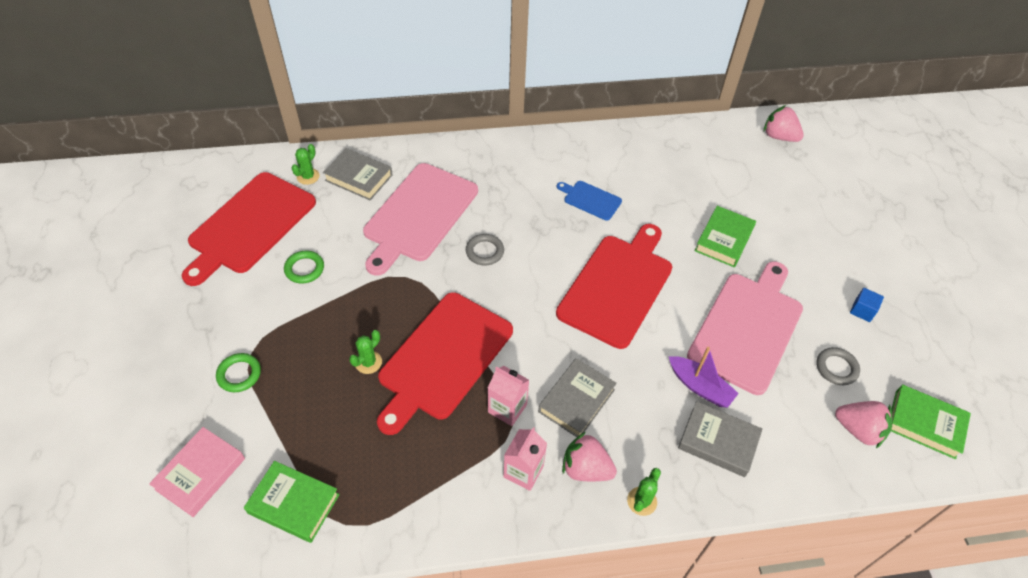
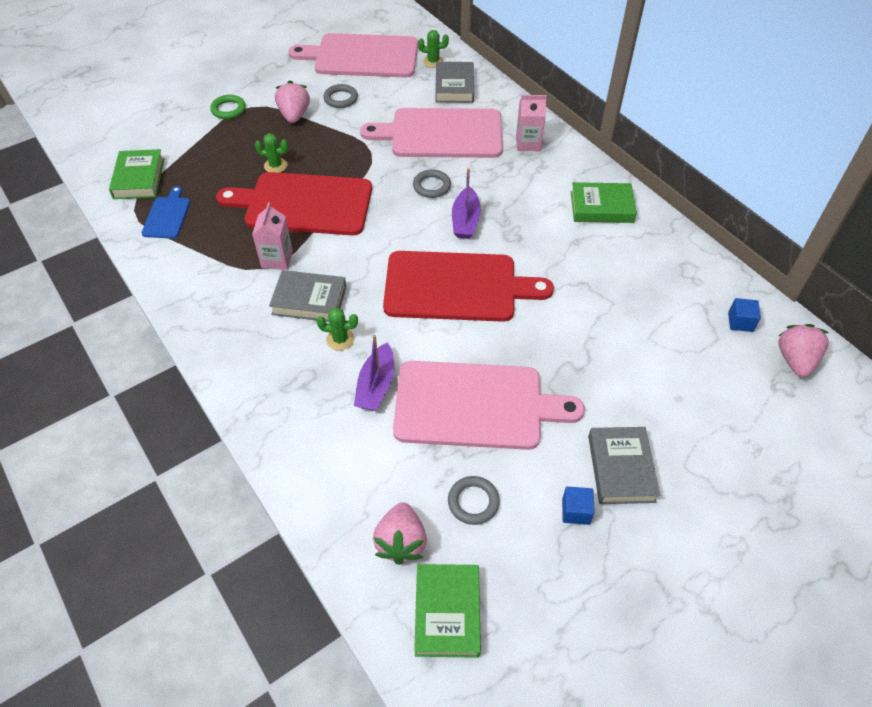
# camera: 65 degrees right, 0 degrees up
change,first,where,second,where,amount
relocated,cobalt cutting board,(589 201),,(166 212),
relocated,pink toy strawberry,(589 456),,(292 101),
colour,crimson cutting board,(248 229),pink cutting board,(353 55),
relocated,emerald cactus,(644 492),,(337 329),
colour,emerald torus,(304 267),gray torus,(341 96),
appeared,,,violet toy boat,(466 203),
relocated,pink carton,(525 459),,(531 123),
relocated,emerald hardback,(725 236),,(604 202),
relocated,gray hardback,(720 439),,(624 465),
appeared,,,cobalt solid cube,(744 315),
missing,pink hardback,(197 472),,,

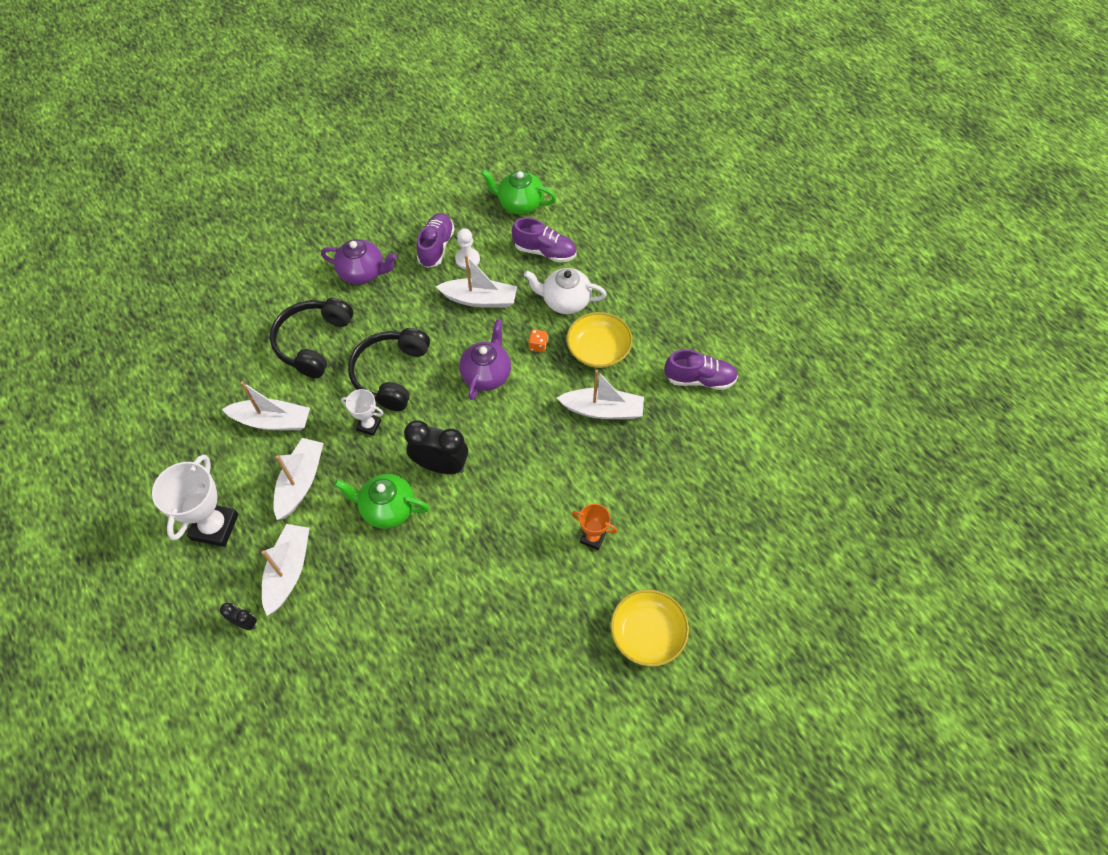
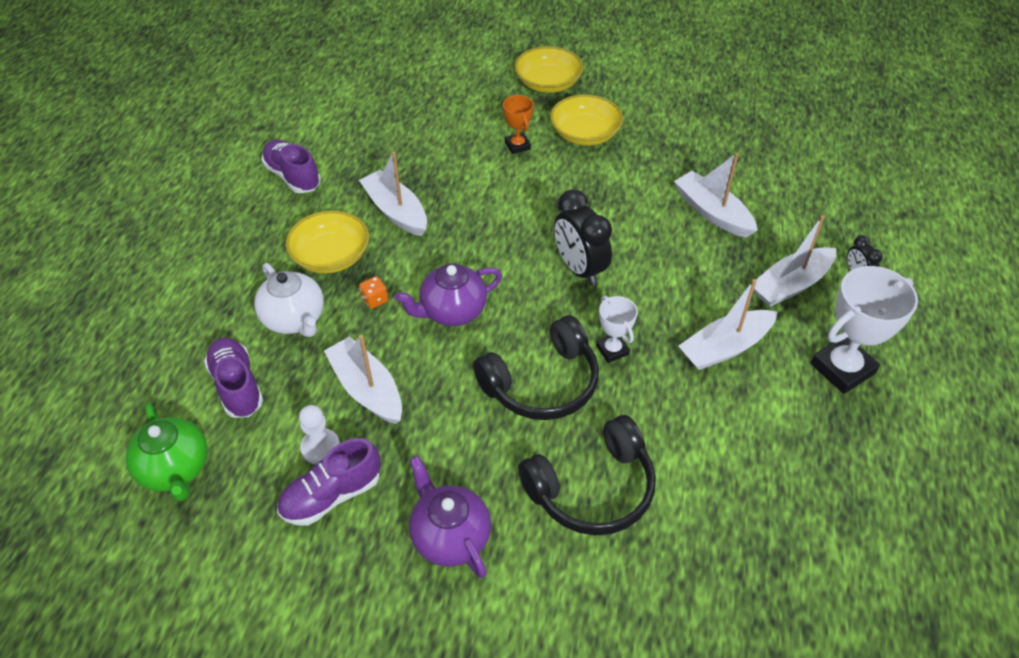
# camera: 135 degrees left, 10 degrees down
change,first,where,second,where,amount
appeared,,,bright yellow bowl,(586 120),
relocated,white toy boat,(266 405),,(716 195),
missing,emerald teapot,(381 501),,,

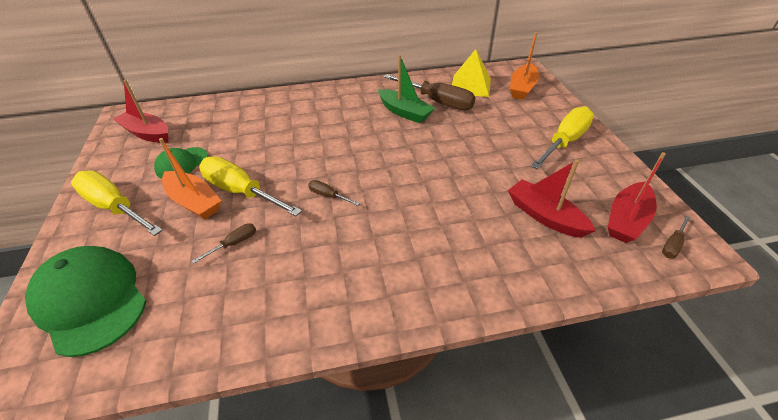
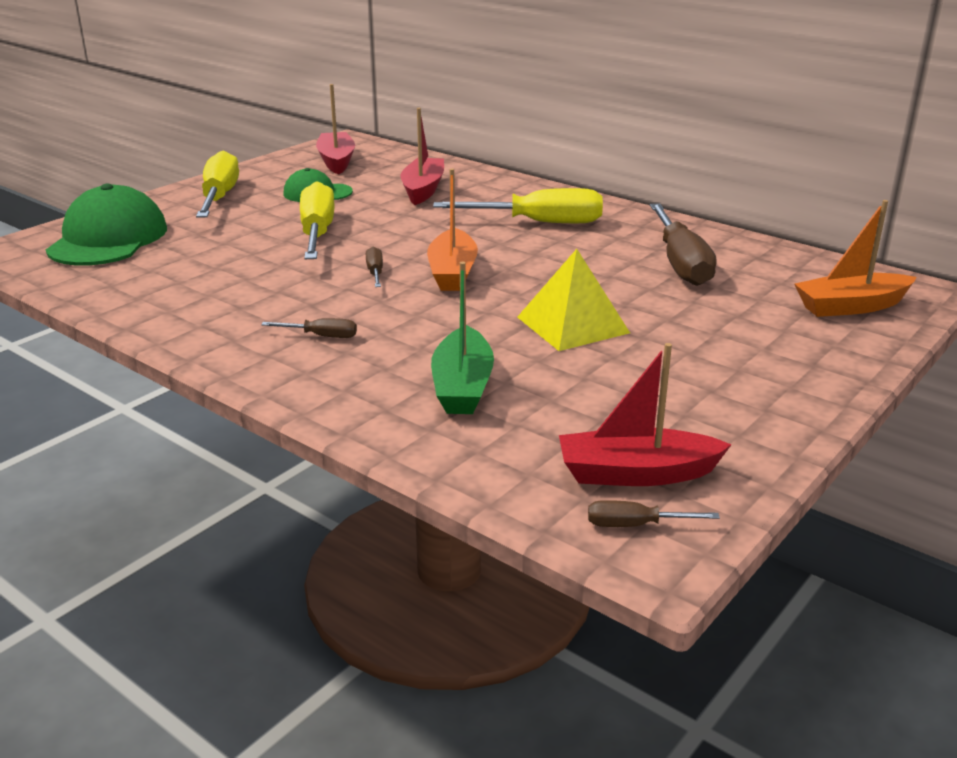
# camera: 50 degrees right, 15 degrees down
change,first,where,second,where,amount
relocated,russet flat screwdriver,(224 243),,(309 328),
relocated,crimson toy boat,(552 198),,(422 156),
relocated,orange-coloured toy boat,(190 178),,(452 230),
relocated,emerald toy boat,(406 89),,(462 338),
relocated,bright yellow flat screwdriver,(562 137),,(518 205),
relocated,bright yellow solid pyramid,(471 73),,(573 300),

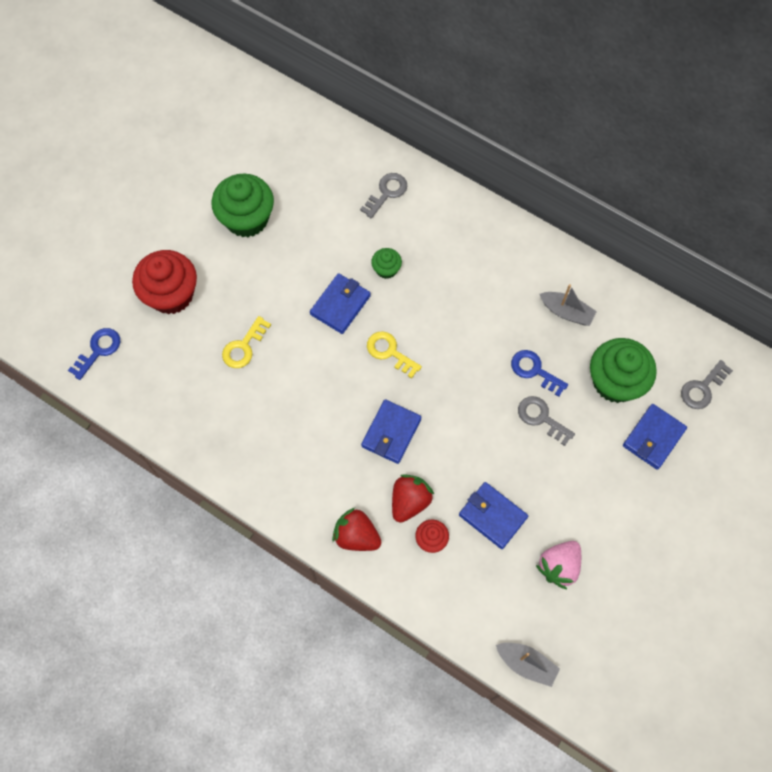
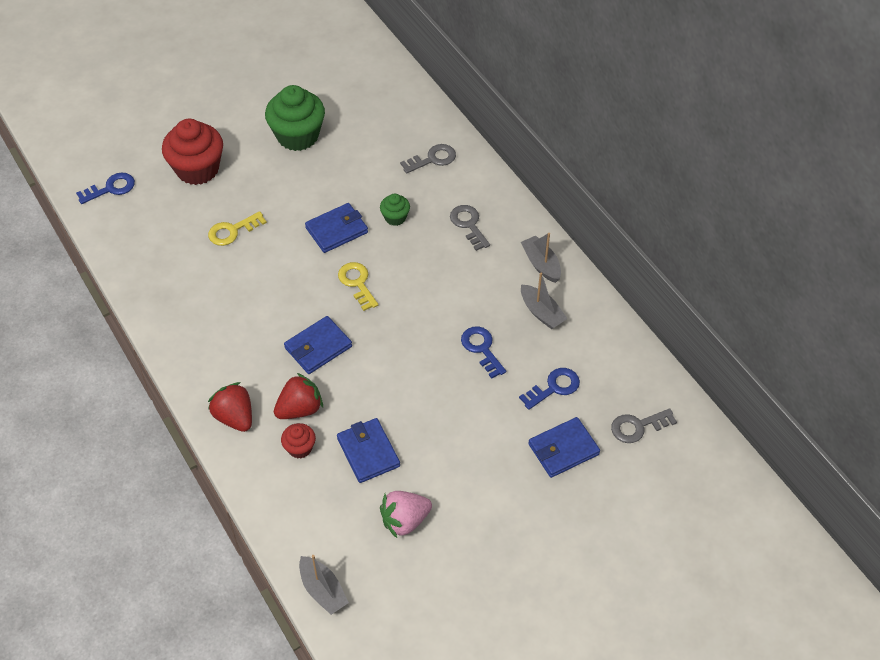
# camera: 25 degrees right, 15 degrees down
change,first,where,second,where,amount
relocated,gray key,(546 421),,(470 228),
exchanged,emerald fairy cake,(623 370),cobalt key,(549 389),
appeared,,,gray toy boat,(541 258),

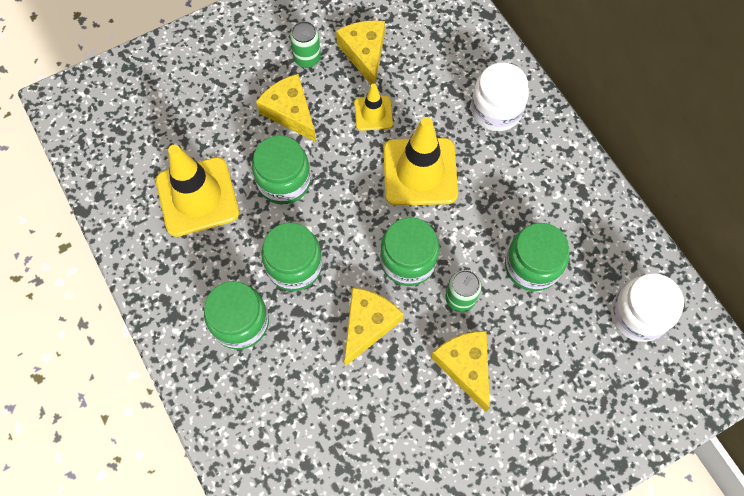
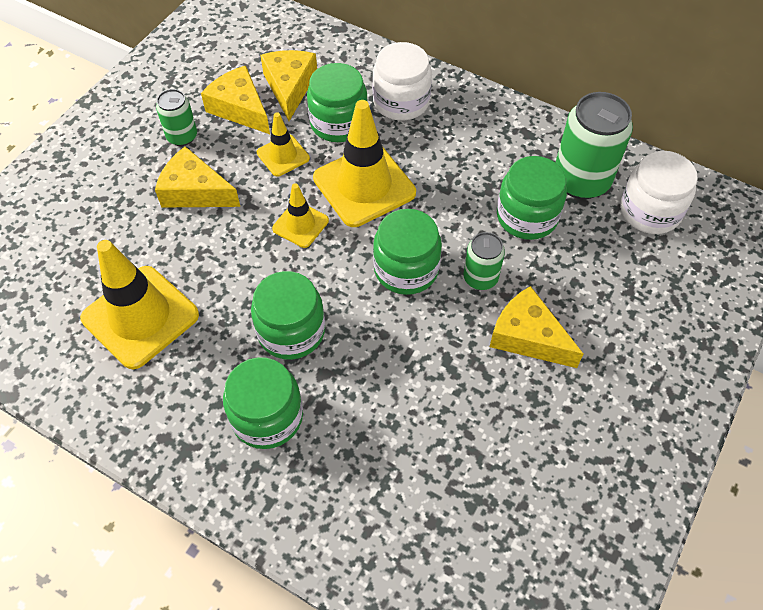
# camera: 30 degrees left, 10 degrees down
change,first,where,second,where,amount
relocated,bright yellow cheese,(373 327),,(288 85),
appeared,,,bright yellow road cone,(300 215),
relocated,emerald preserve jar,(281 170),,(337 102),
appeared,,,emerald soda can,(594 145),

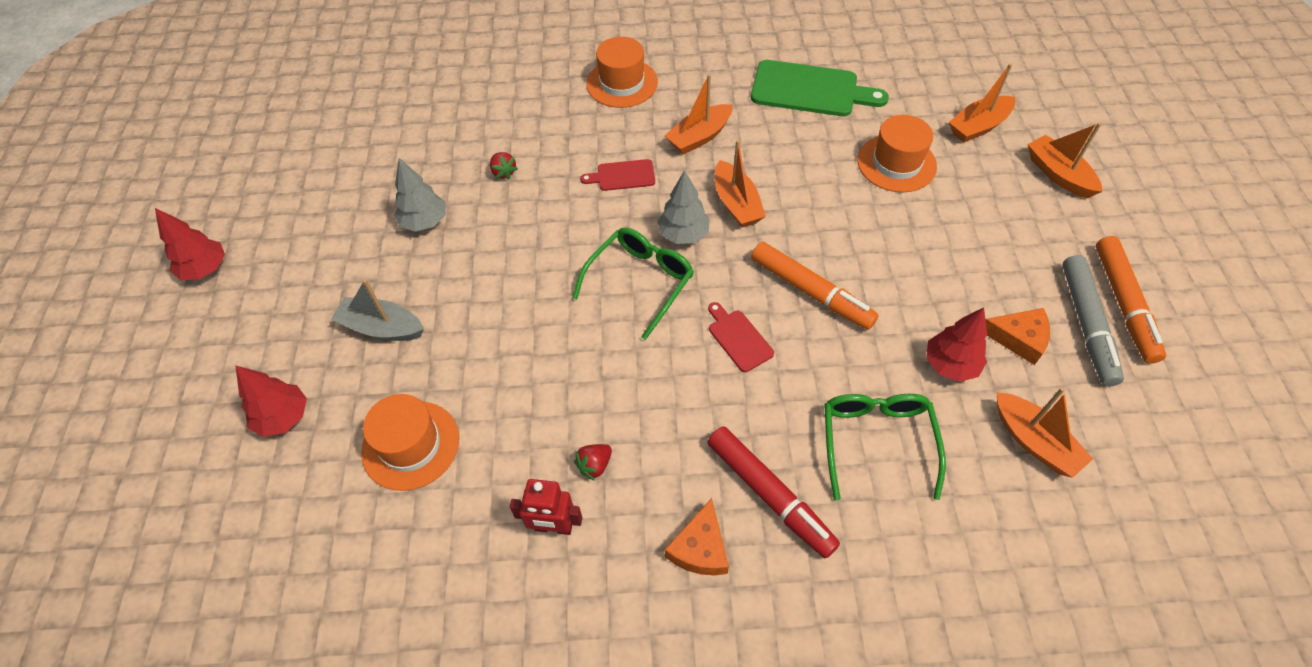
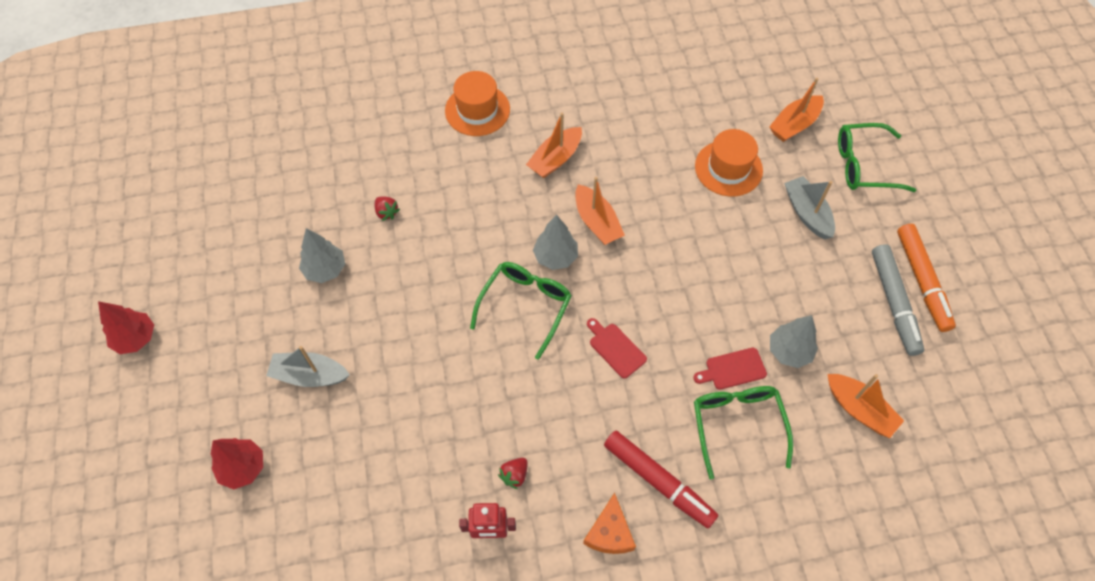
# camera: 10 degrees left, 5 degrees up
change,first,where,second,where,amount
relocated,crimson cutting board,(617 175),,(730 369),
colour,crimson tree,(956 345),gray tree,(794 341),
appeared,,,gray toy boat,(809 207),
exchanged,orange-coloured toy boat,(1065 160),emerald eyeglasses,(877 157),
missing,orange-coloured tall hat,(410 442),,,
missing,emerald cutting board,(820 88),,,
missing,orange-coloured marker pen,(815 286),,,
missing,orange-coloured cheese,(1017 336),,,

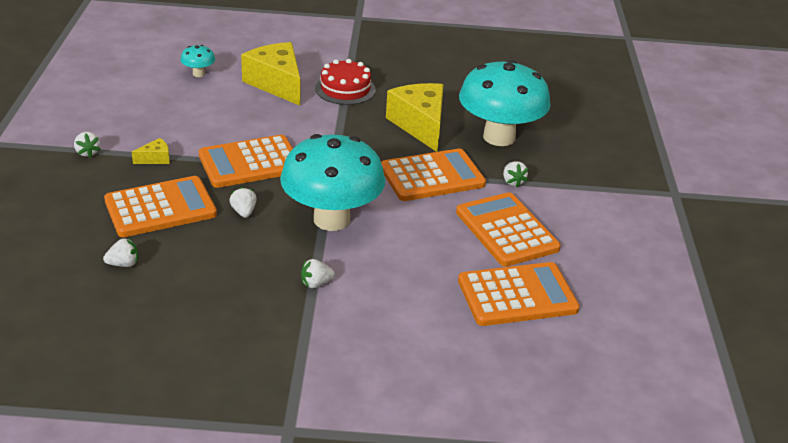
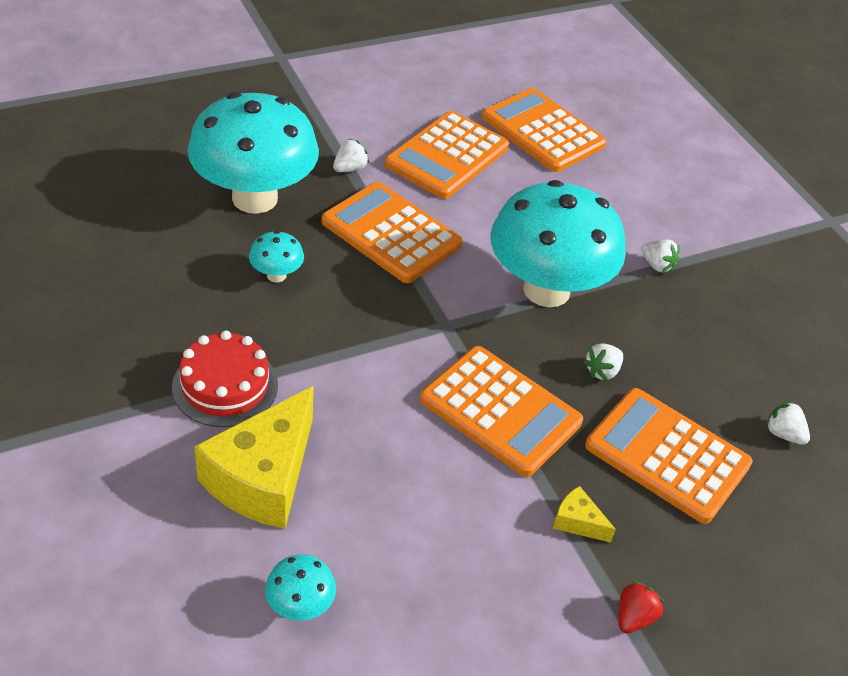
# camera: 120 degrees left, 10 degrees up
change,first,where,second,where,amount
exchanged,bright yellow cheese,(415 117),turquoise toadstool,(276 256),
colour,white toy strawberry,(87 145),crimson toy strawberry,(641 607),

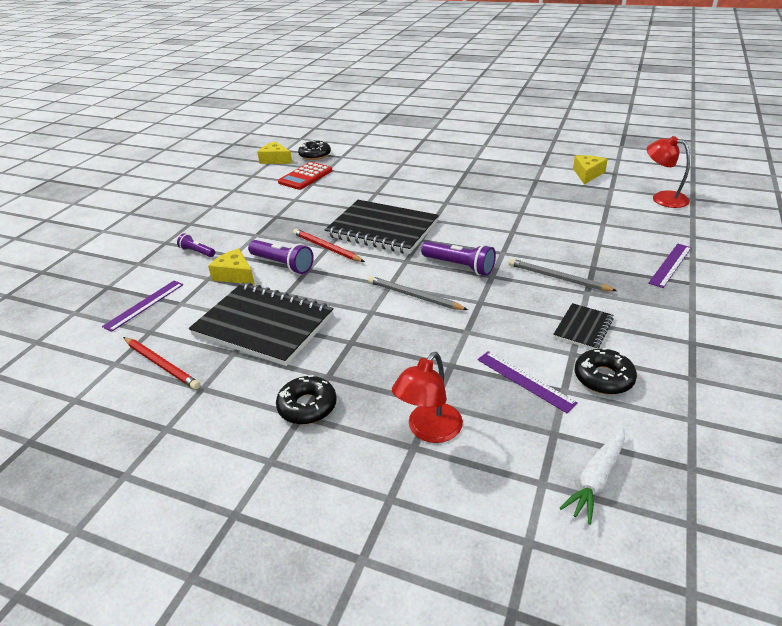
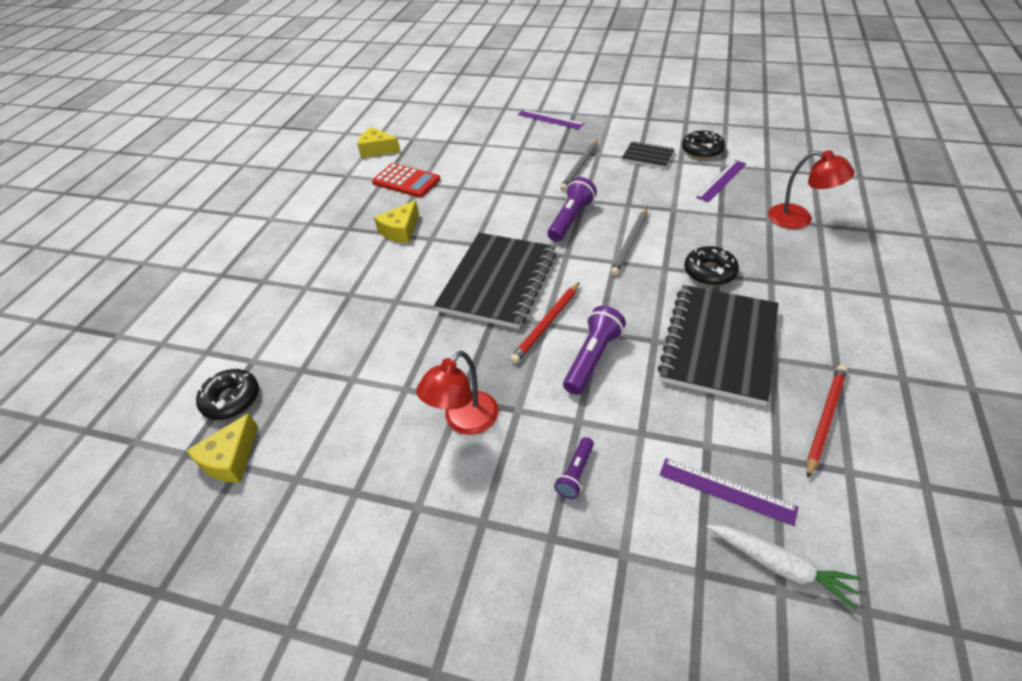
# camera: 95 degrees left, 10 degrees up
change,first,where,second,where,amount
relocated,crimson adding machine,(305 176),,(406 180),
relocated,bright yellow cheese,(231 266),,(396 221),
relocated,crimson reading lamp,(668 172),,(457 393),
relocated,jet-black donut,(306 399),,(711 266),
relocated,white root vegetable,(592 476),,(784 567),

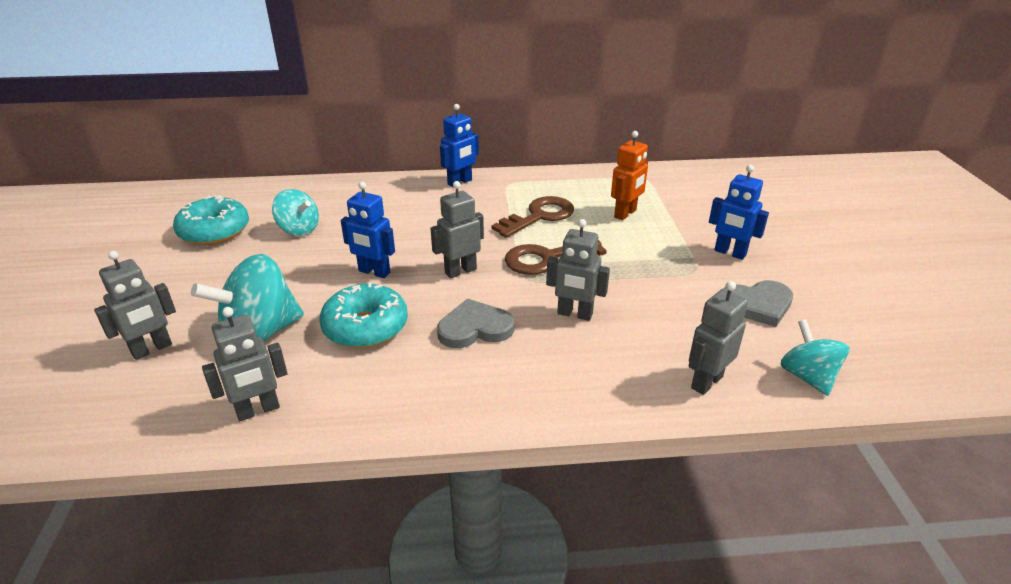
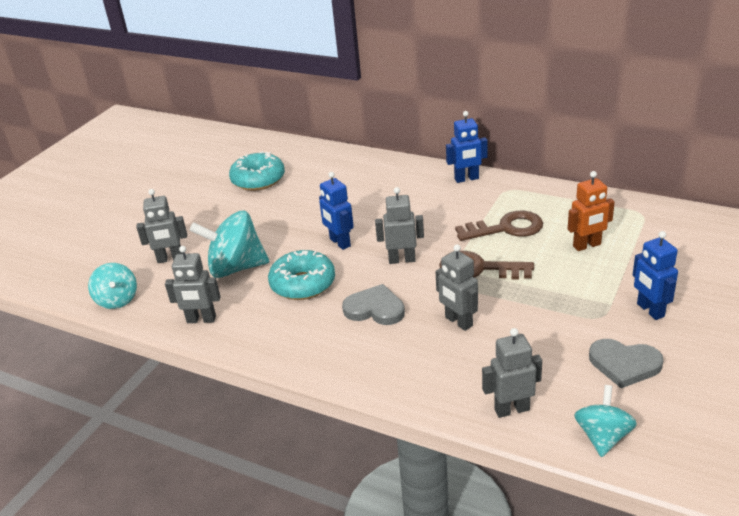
# camera: 35 degrees right, 0 degrees up
change,first,where,second,where,amount
relocated,turquoise whirligig,(295 212),,(112 286),

